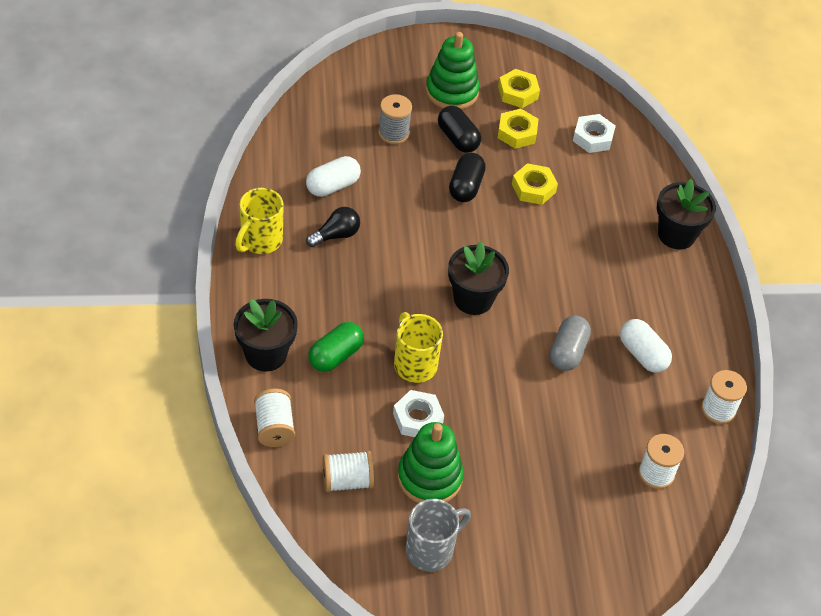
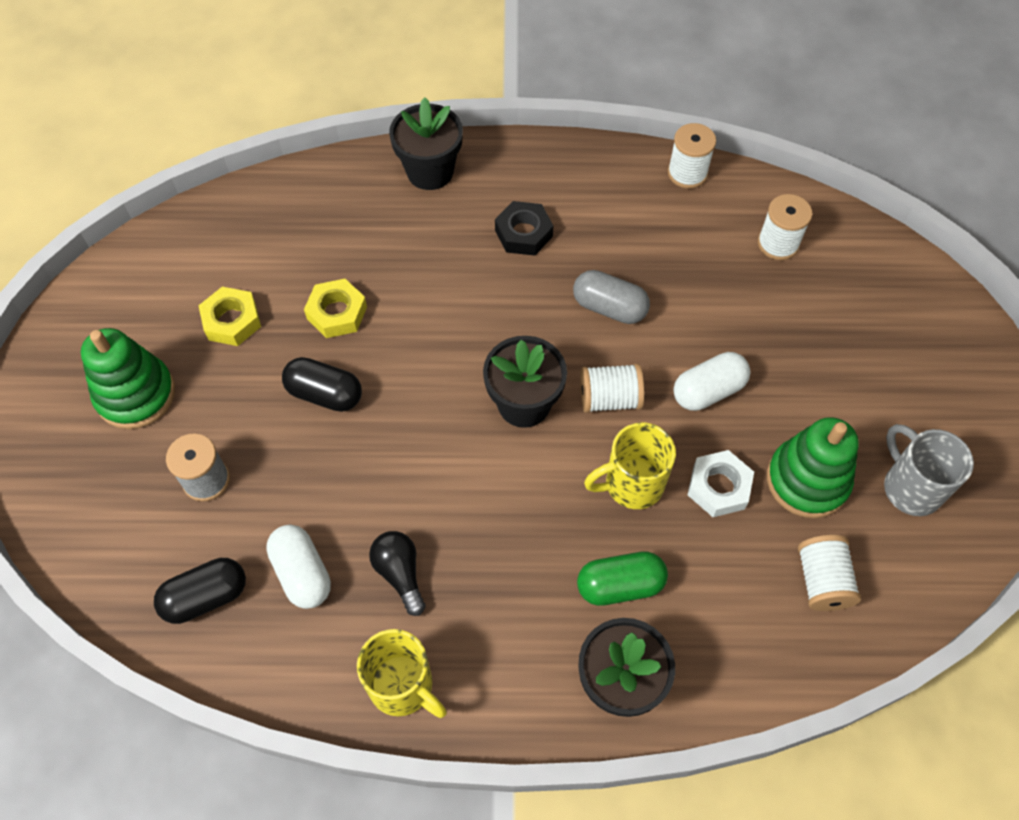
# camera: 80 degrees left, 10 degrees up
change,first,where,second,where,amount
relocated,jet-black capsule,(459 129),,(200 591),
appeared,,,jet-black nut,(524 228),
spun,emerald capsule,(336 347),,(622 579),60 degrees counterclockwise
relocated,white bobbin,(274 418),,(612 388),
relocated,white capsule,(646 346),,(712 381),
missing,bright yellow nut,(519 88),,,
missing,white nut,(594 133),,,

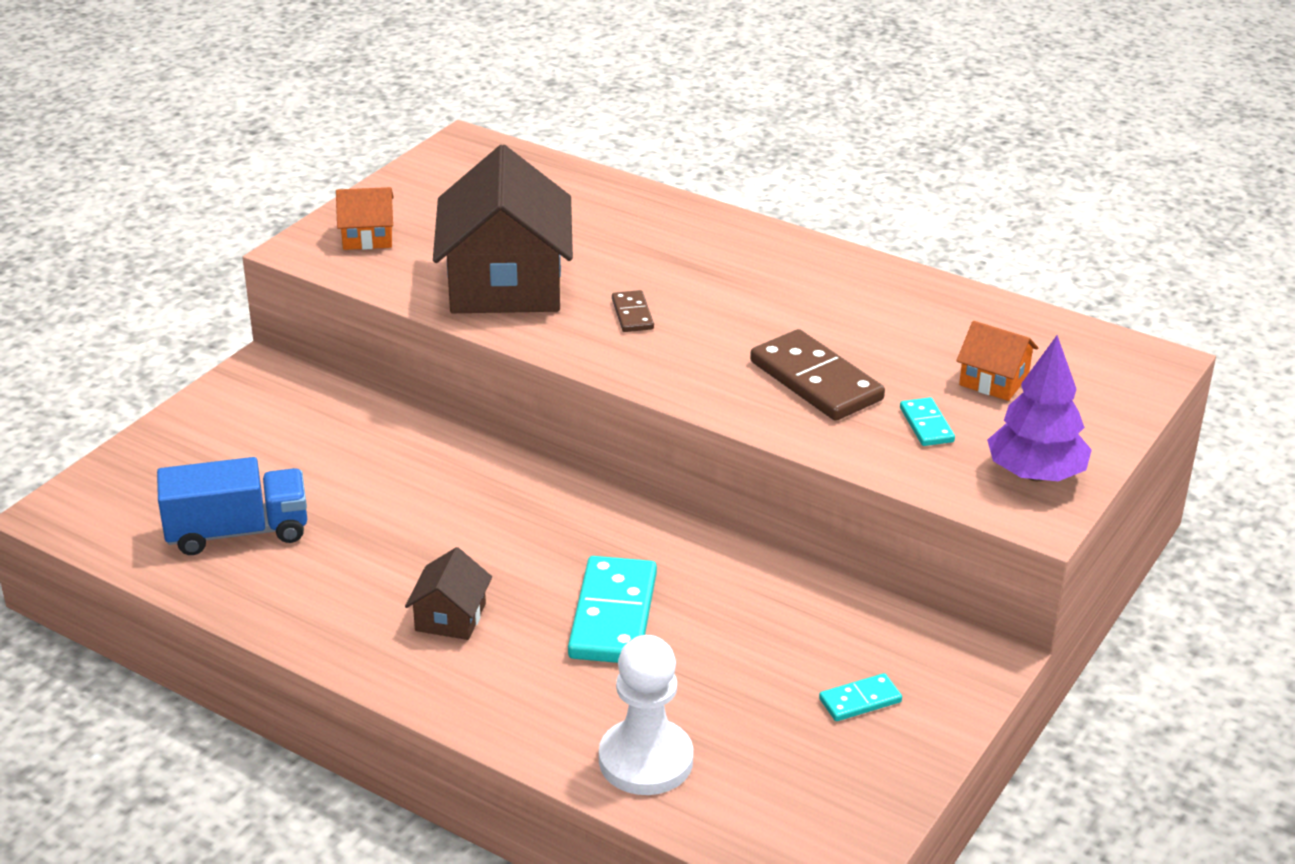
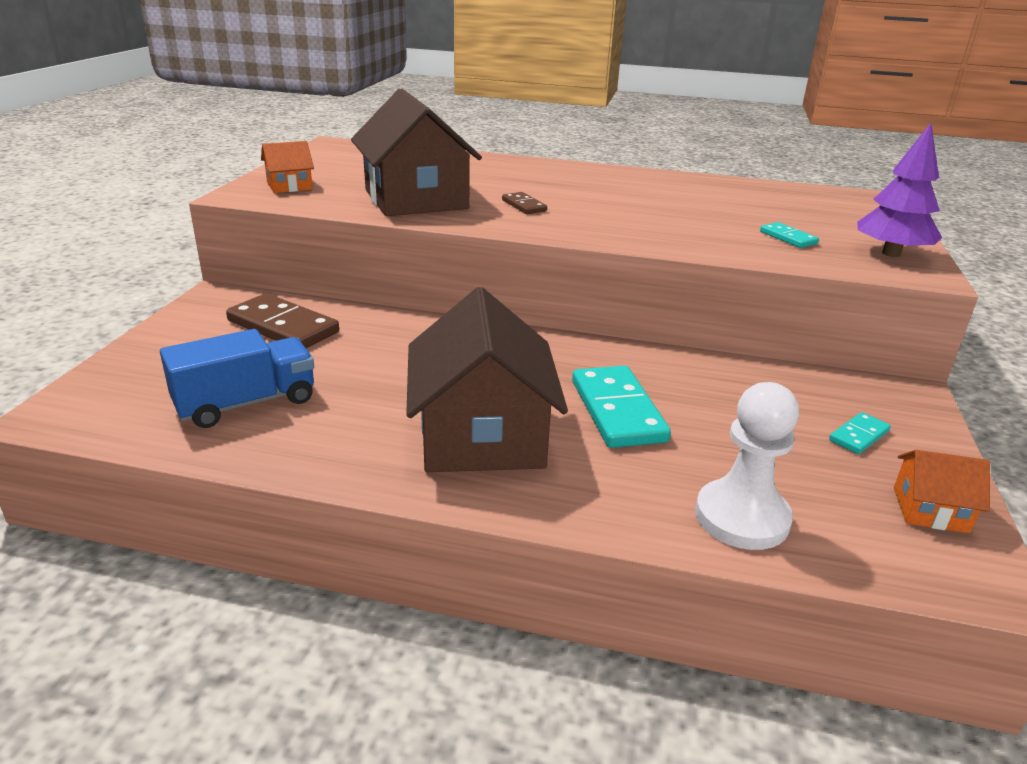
# camera: 20 degrees left, 5 degrees down
change,first,where,second,where,amount
relocated,russet domino,(817 375),,(282 320),
size,russet toy house,(448 593),,(487 379),x2.19
relocated,orange-coloured toy house,(997 361),,(942 491),

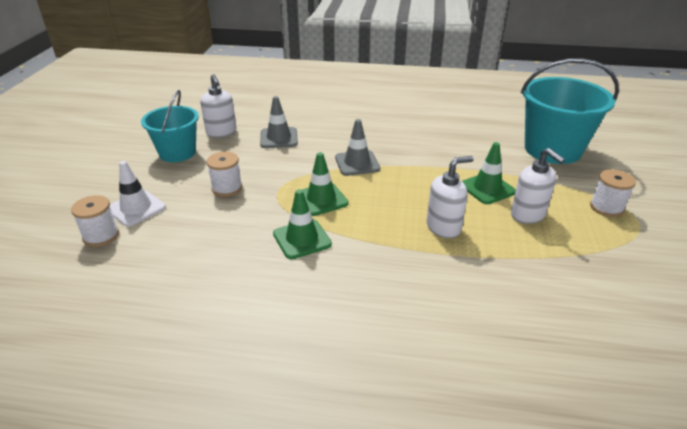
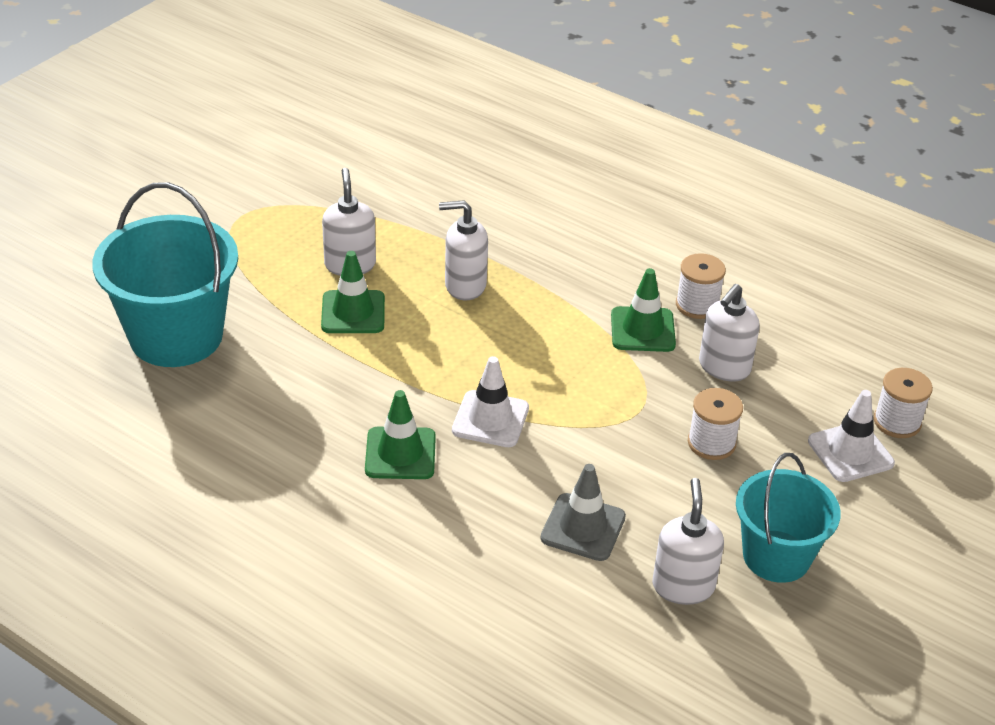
# camera: 155 degrees left, 5 degrees up
change,first,where,second,where,amount
relocated,emerald road cone,(325 184),,(400 434),
colour,gray road cone,(357 147),white road cone,(490 401),
relocated,white bobbin,(613 193),,(701 286),
appeared,,,white soap dispenser,(729 332),

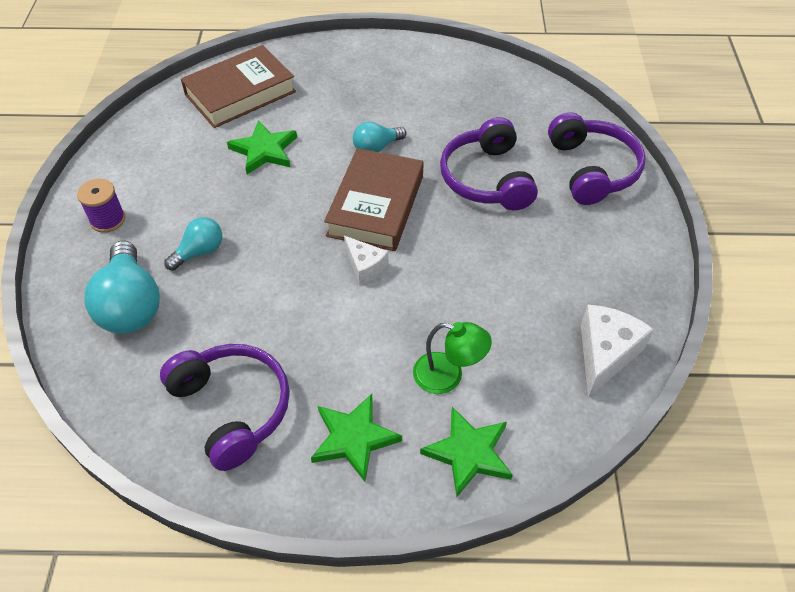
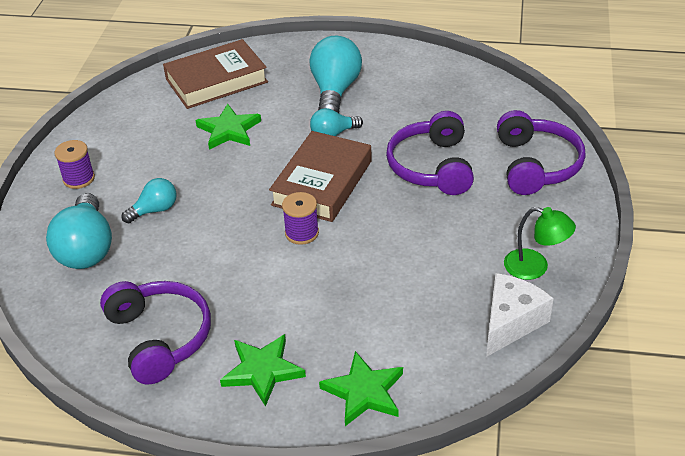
# camera: 10 degrees right, 10 degrees down
change,first,where,second,where,amount
exchanged,white cheese,(366 260),violet bobbin,(300 218),
appeared,,,turquoise bulb,(336 74),
relocated,emerald reading lamp,(452 358),,(540 243),

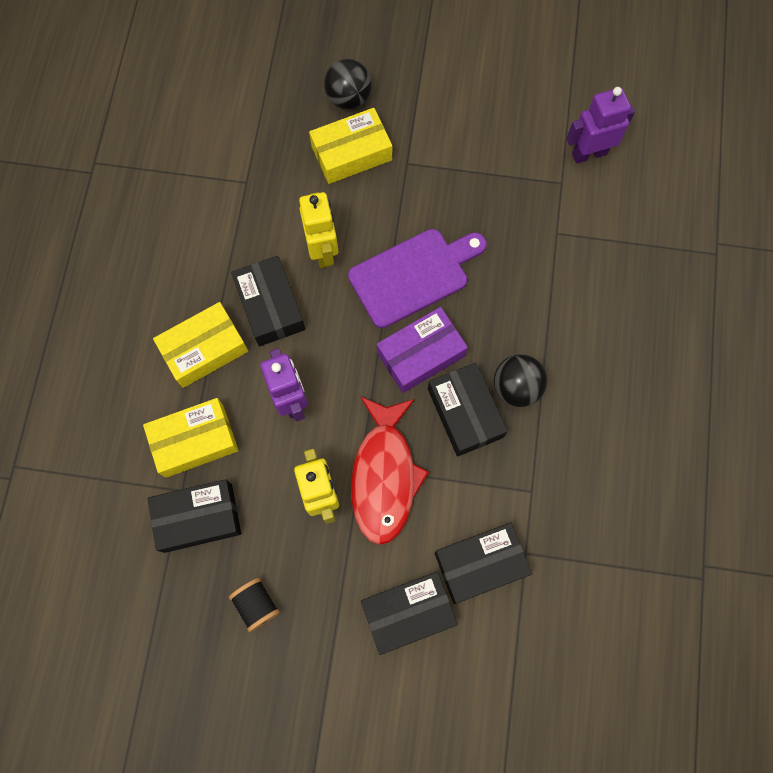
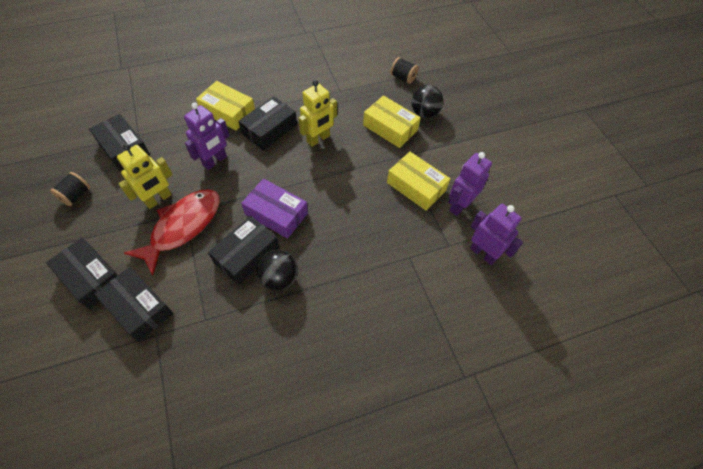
# camera: 60 degrees right, 15 degrees down
change,first,where,second,where,amount
spun,crimson fish,(390 470),,(172 232),150 degrees clockwise
relocated,bright yellow package,(190 438),,(418 181),
appeared,,,jet-black bobbin,(405 70),
appeared,,,violet robot figure,(470 184),
missing,violet cutting board,(417 278),,,

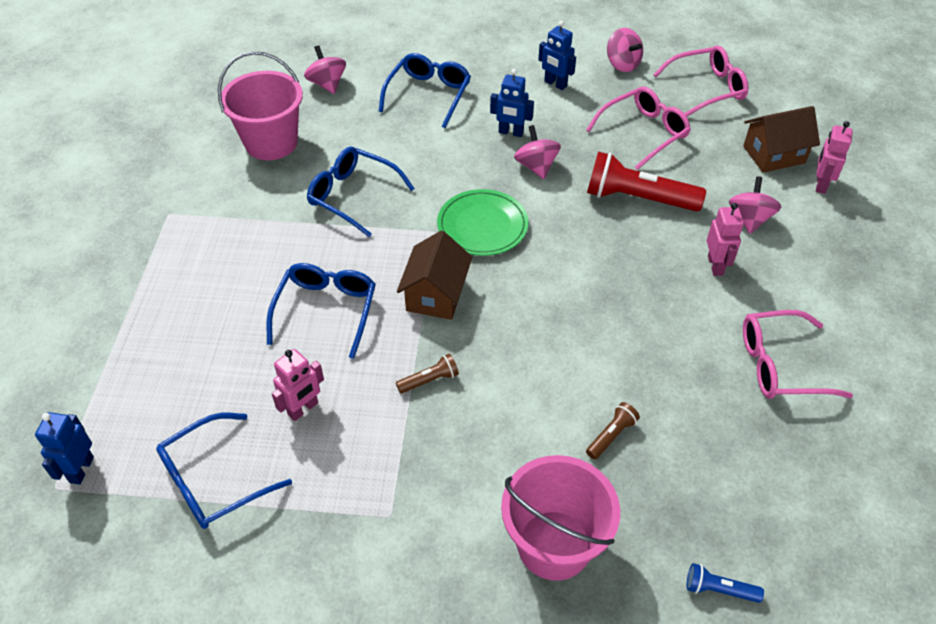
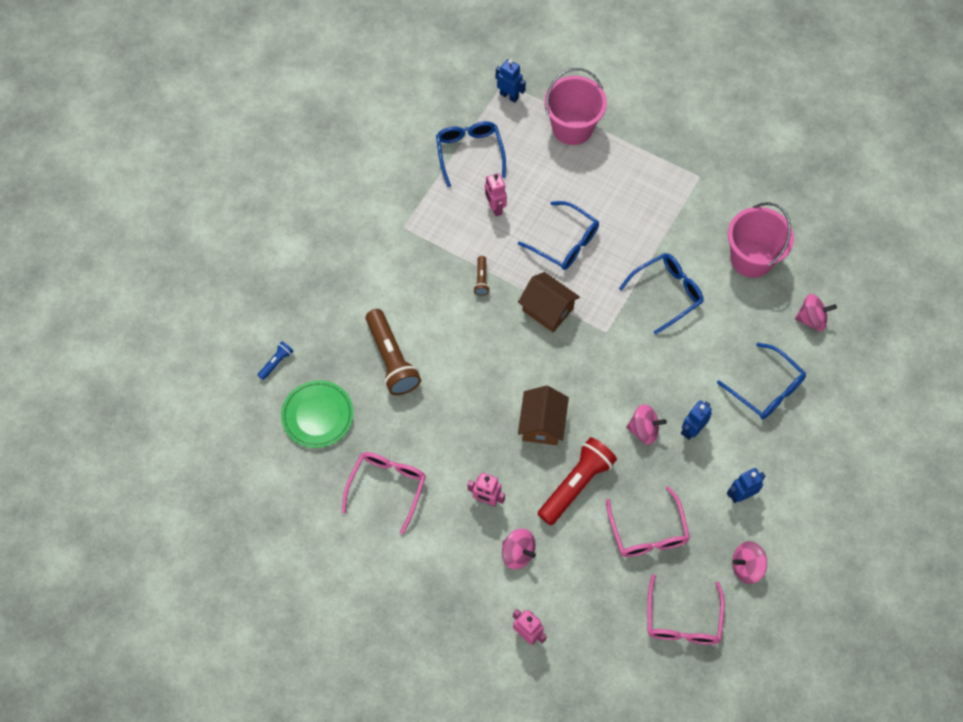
# camera: 115 degrees right, 15 degrees up
change,first,where,second,where,amount
relocated,emerald flat dish,(483 222),,(317 414),
size,russet flashlight,(613 430),,(393 352),x2.16
relocated,russet toy house,(781 139),,(543 415),
relocated,pink bucket,(560 518),,(575 106),

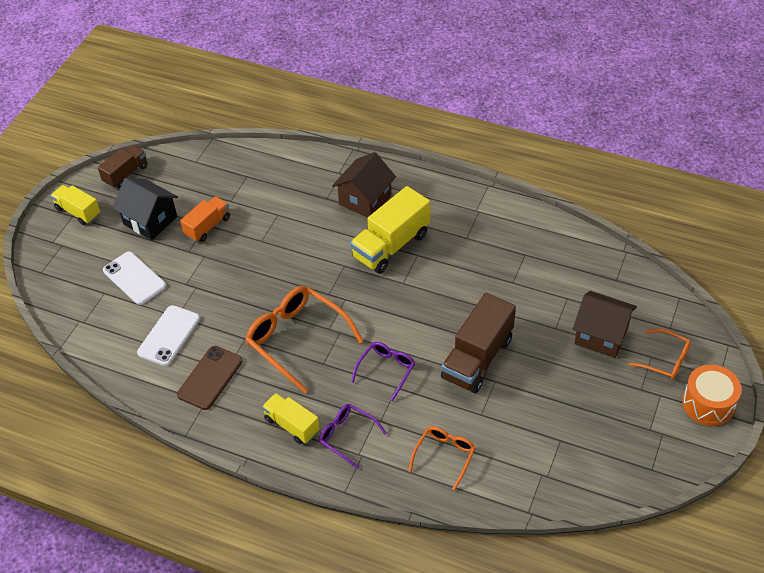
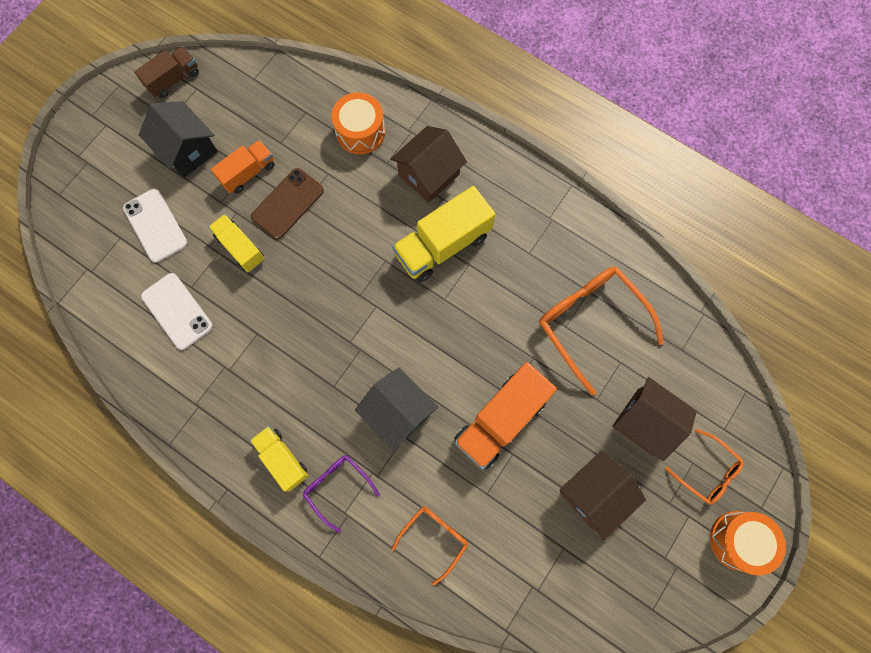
# camera: 10 degrees right, 25 degrees up
change,first,where,second,where,amount
spun,white phone,(168 335),,(177 311),75 degrees counterclockwise
relocated,bright yellow lorry,(75 205),,(236 243),
relocated,russet phone,(210 378),,(287 203),
appeared,,,orange-coloured snare drum,(358 123),
exchanged,violet eyeglasses,(383 371),jet-black toy house,(397 409),
colour,russet lorry,(478 343),orange-coloured lorry,(505 416),
relocated,orange-coloured eyeglasses,(304 339),,(601 331),
appeared,,,russet toy house,(602 495),

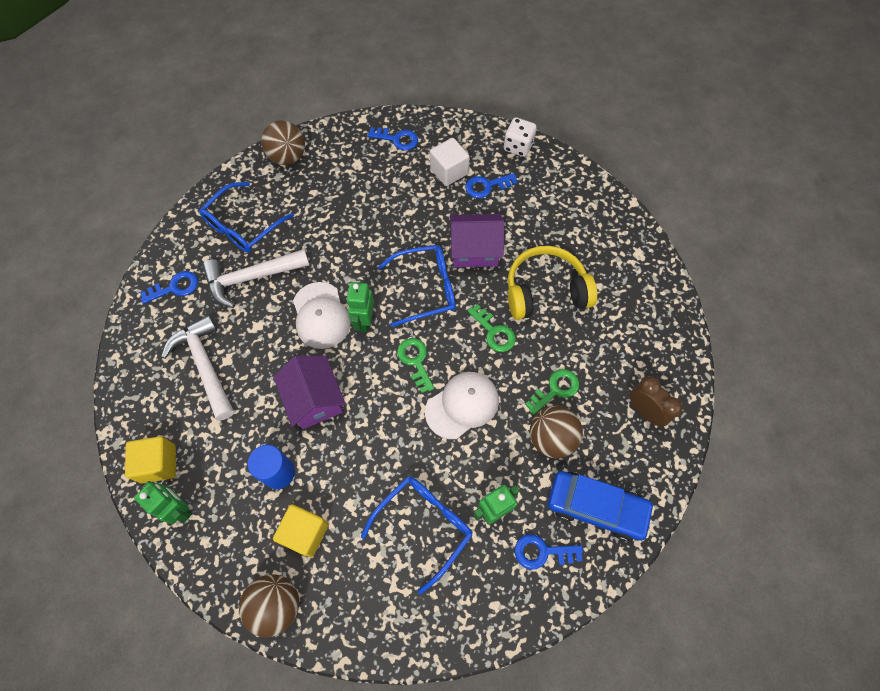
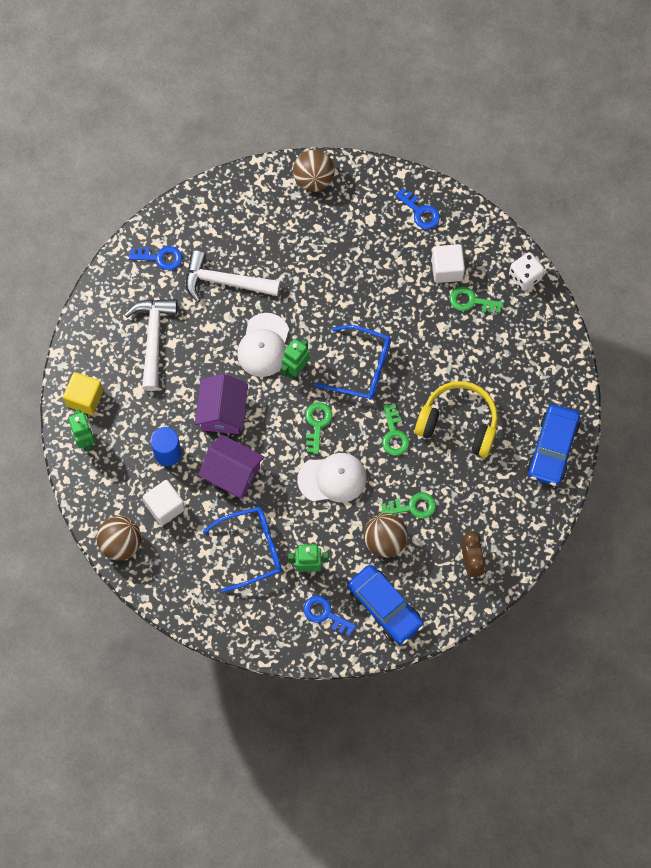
# camera: 30 degrees right, 5 degrees up
change,first,where,second,where,amount
colour,bright yellow solid cube,(301 530),white solid cube,(164 503),
relocated,violet toy house,(477 240),,(231 467),
colour,cobalt key,(491 185),emerald key,(476 299),
appeared,,,cobalt toy car,(553 445),
missing,cobalt eyeglasses,(246 217),,,

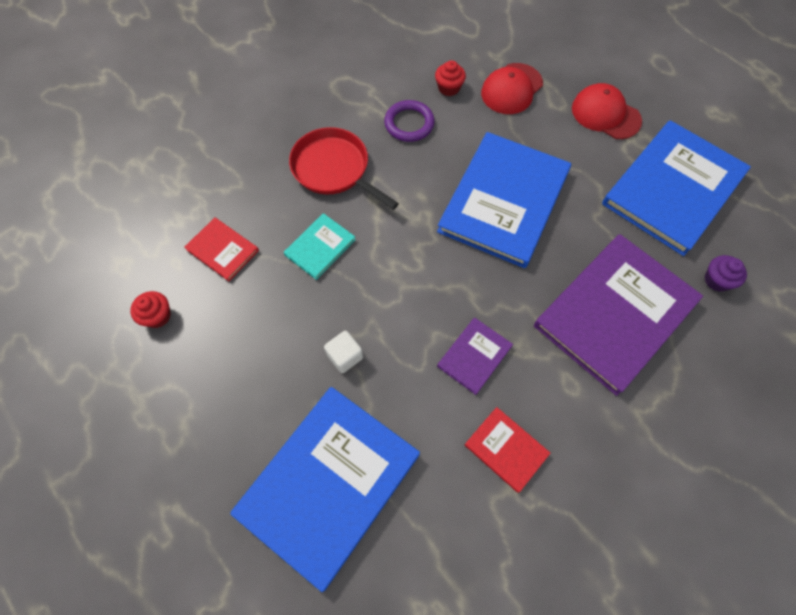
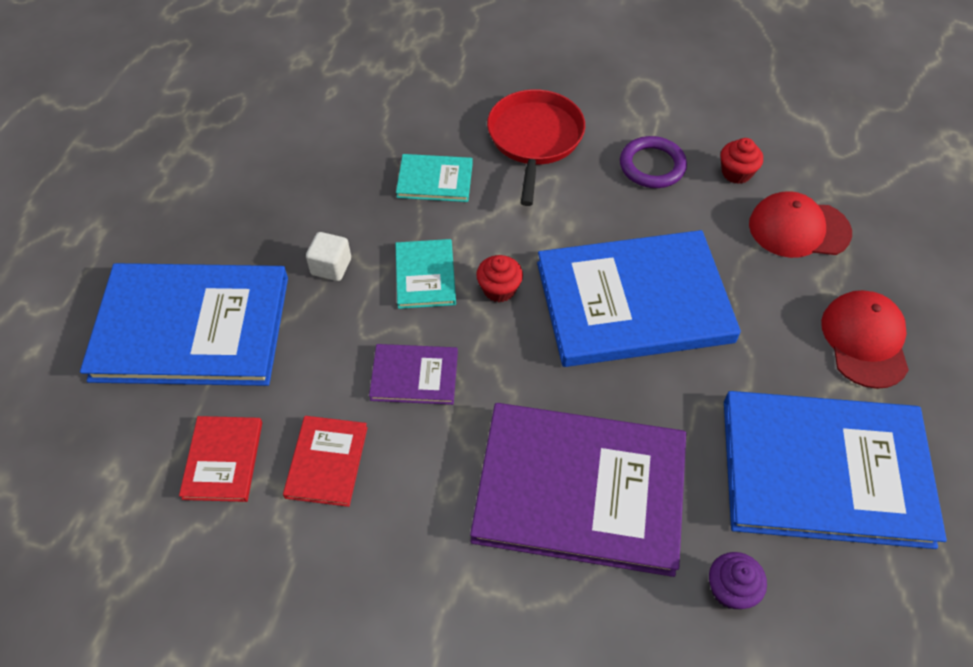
# camera: 55 degrees right, 10 degrees down
change,first,where,second,where,amount
relocated,crimson hardback,(222 249),,(220 459),
appeared,,,turquoise hardback,(425 274),
relocated,crimson fairy cake,(150 309),,(499 278),

